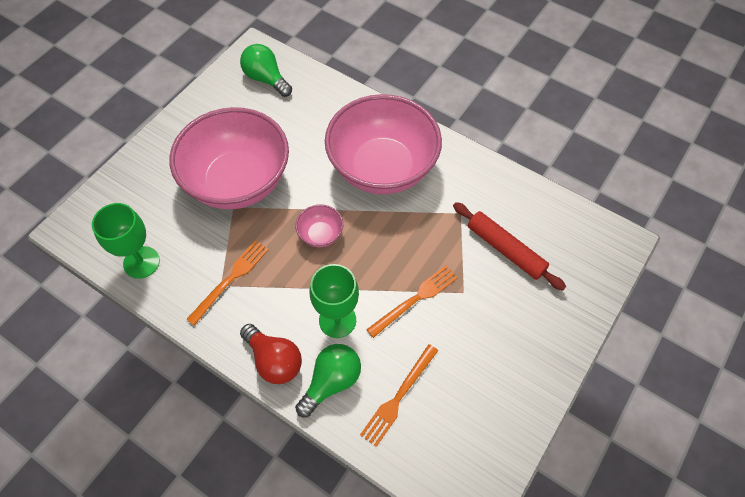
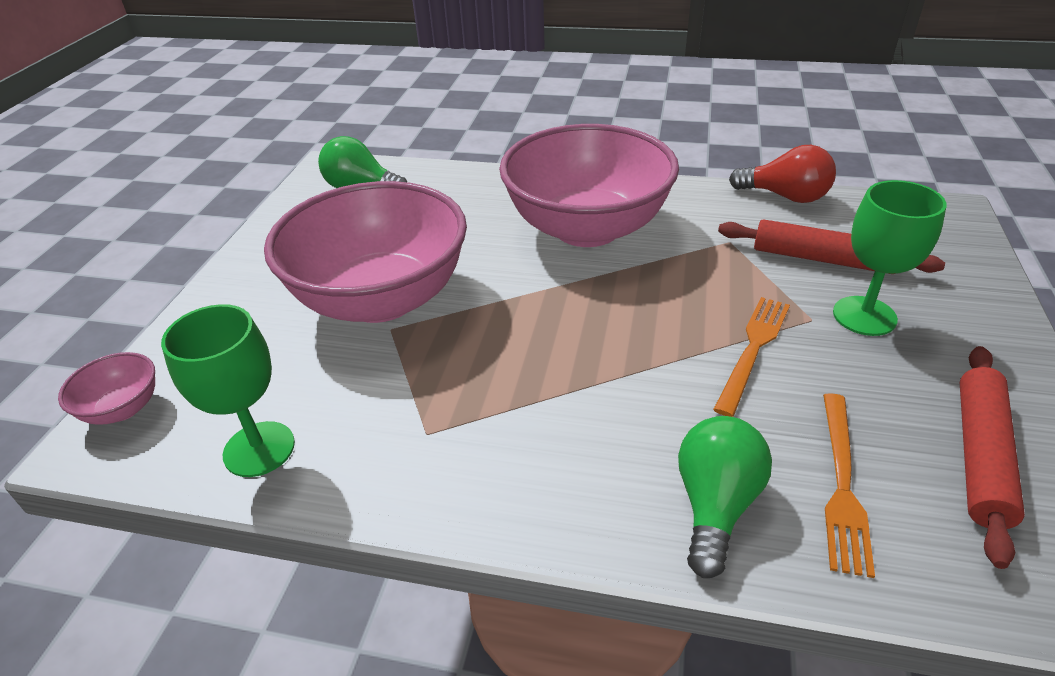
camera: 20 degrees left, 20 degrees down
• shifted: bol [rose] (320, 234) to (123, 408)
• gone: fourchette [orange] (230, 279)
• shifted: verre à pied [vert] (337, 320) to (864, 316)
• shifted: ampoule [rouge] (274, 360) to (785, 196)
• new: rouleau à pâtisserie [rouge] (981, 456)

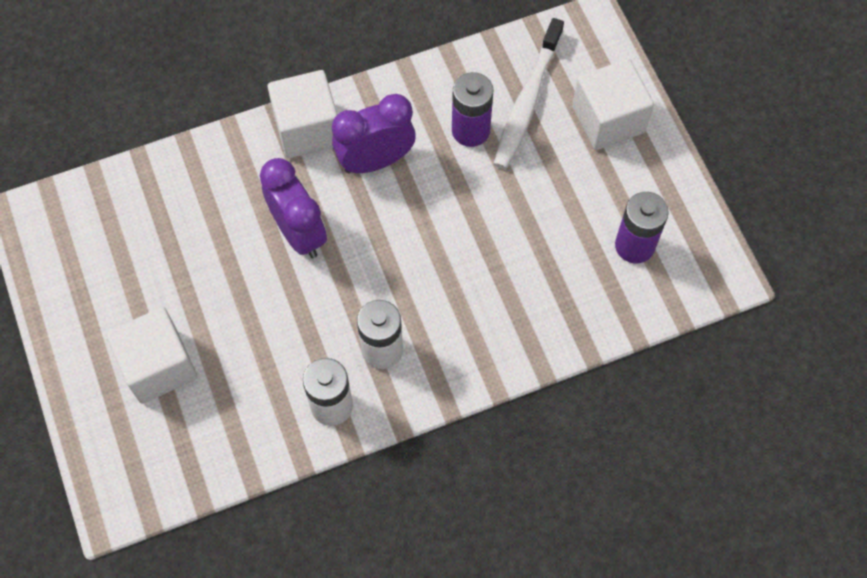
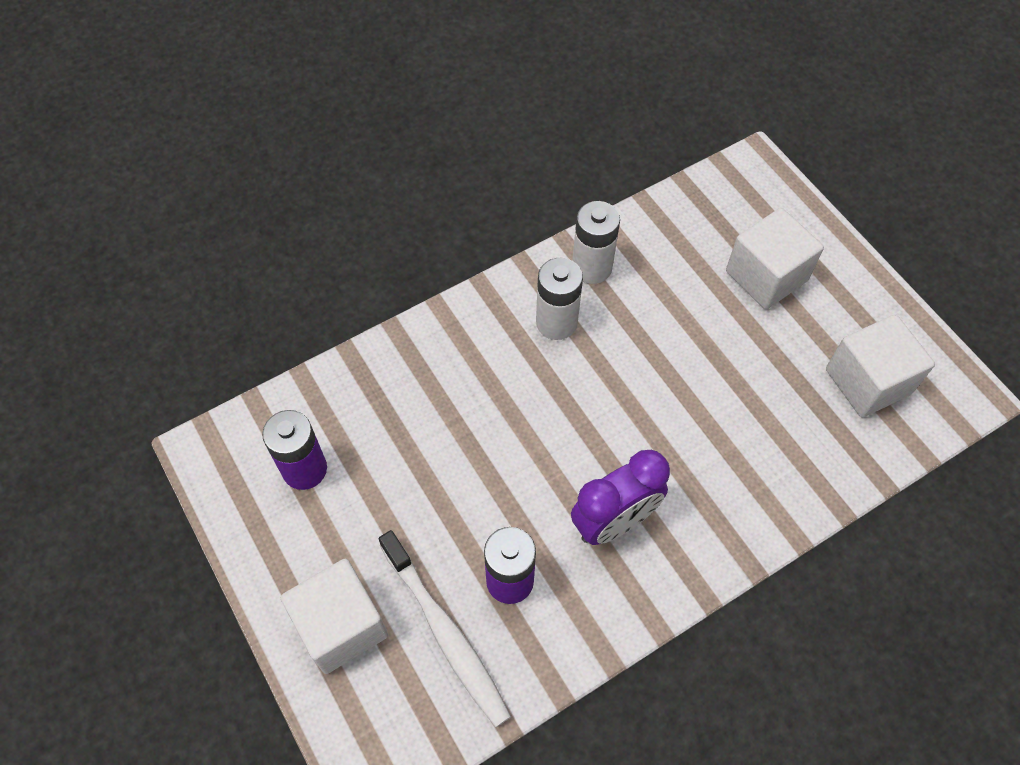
camera: 170 degrees right, 5 degrees down
• rotated: brosse à dents [blanc] (527, 101) = (445, 633) 135 degrees clockwise
• shifted: cube [blanc] (307, 129) to (868, 381)
• gone: réveil [violet] (299, 232)

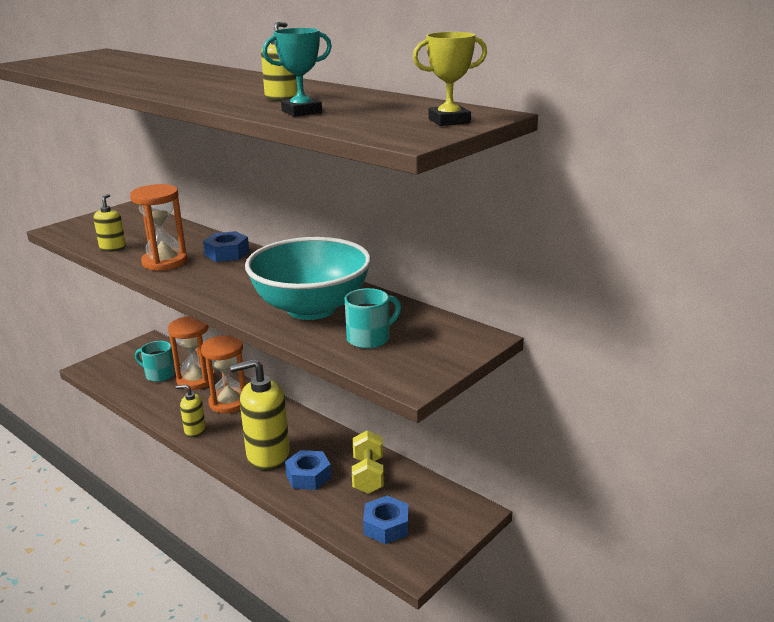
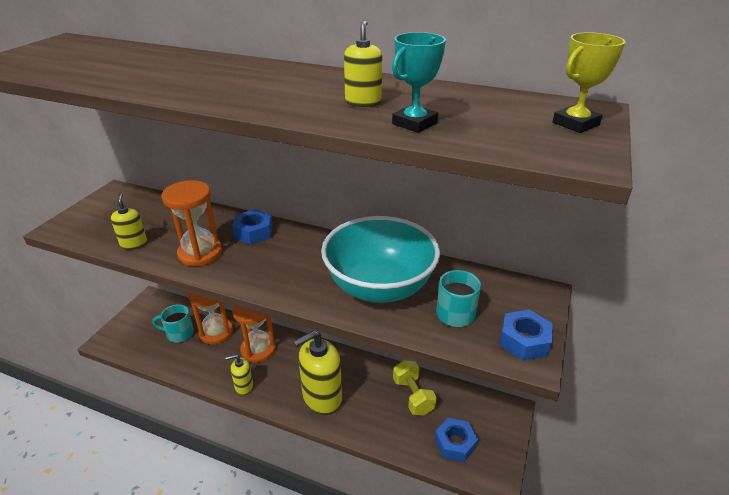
camera: 20 degrees left, 10 degrees up
• shifted: écrou [bleu] (308, 476) to (524, 341)

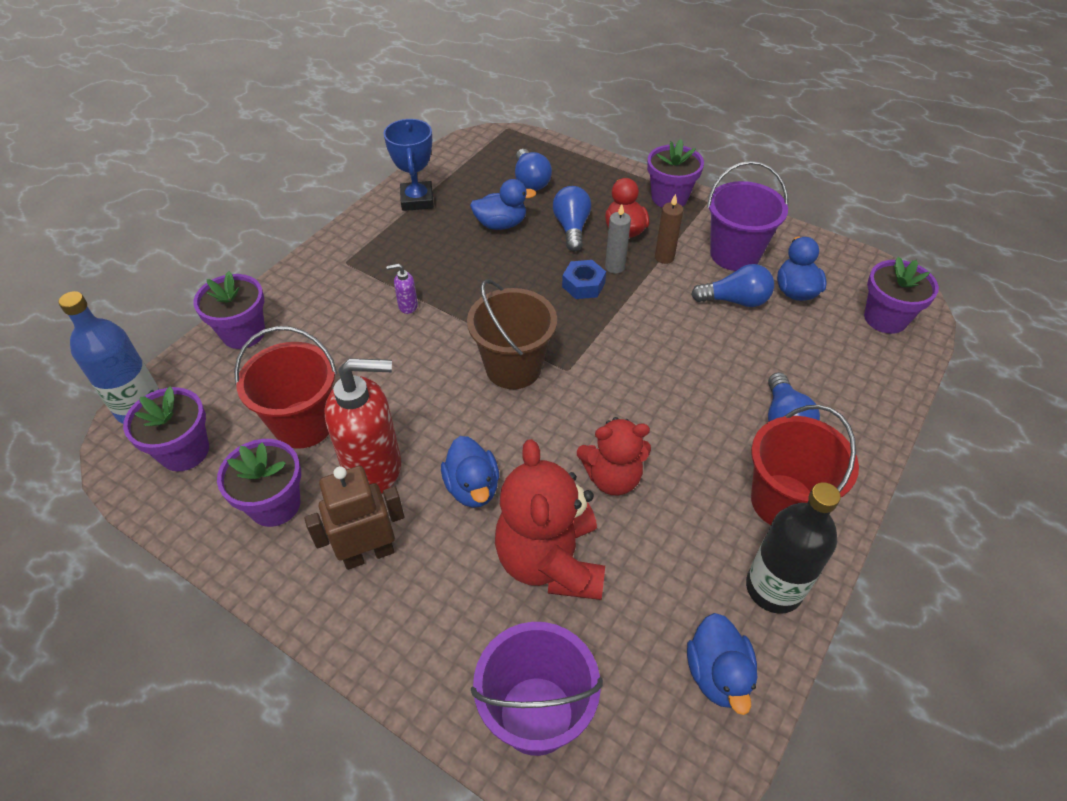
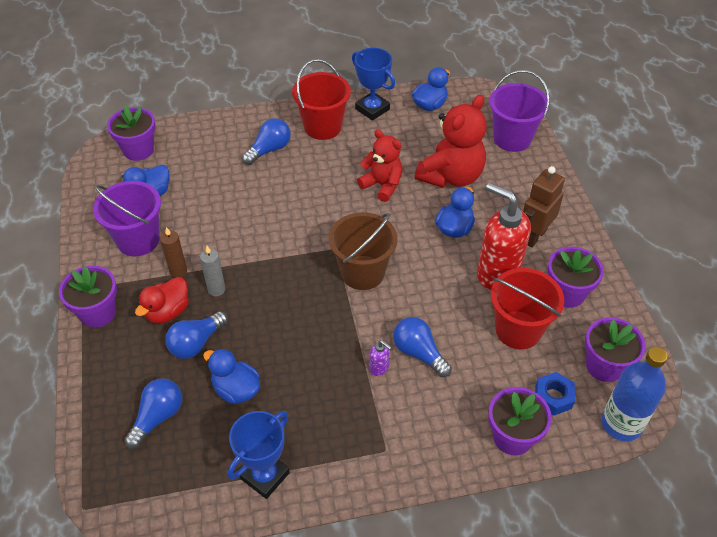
camera: 135 degrees left, 0 degrees up
• shifted: écrou [bleu] (583, 285) to (553, 397)
• shifted: ampoule [bleu] (735, 300) to (418, 353)
• rotated: robot [marron] (368, 553) = (534, 236) 105 degrees clockwise
• swapped: bouteille [noir] (773, 588) to trophée [bleu] (372, 109)

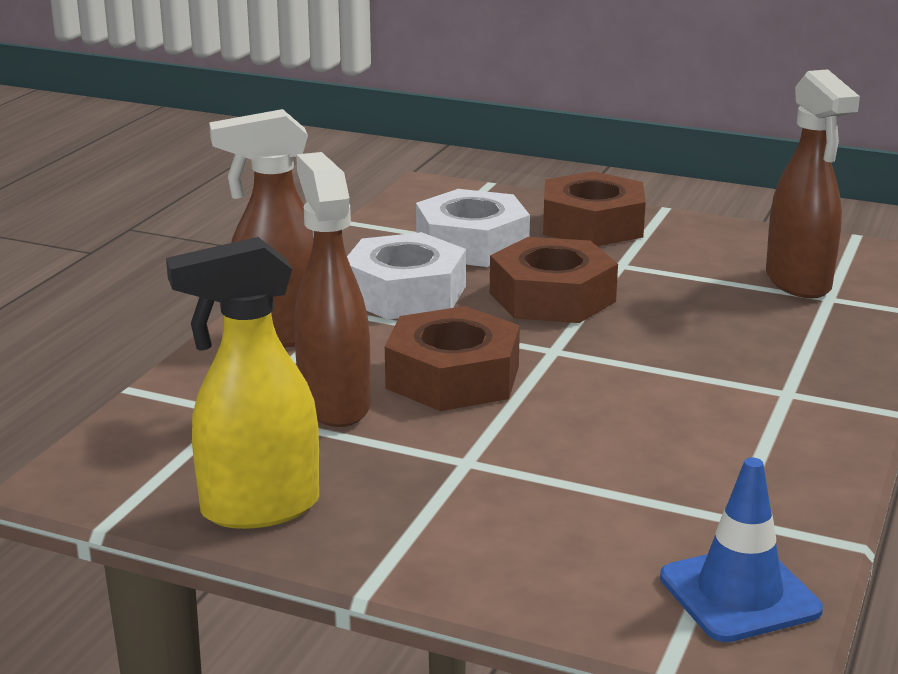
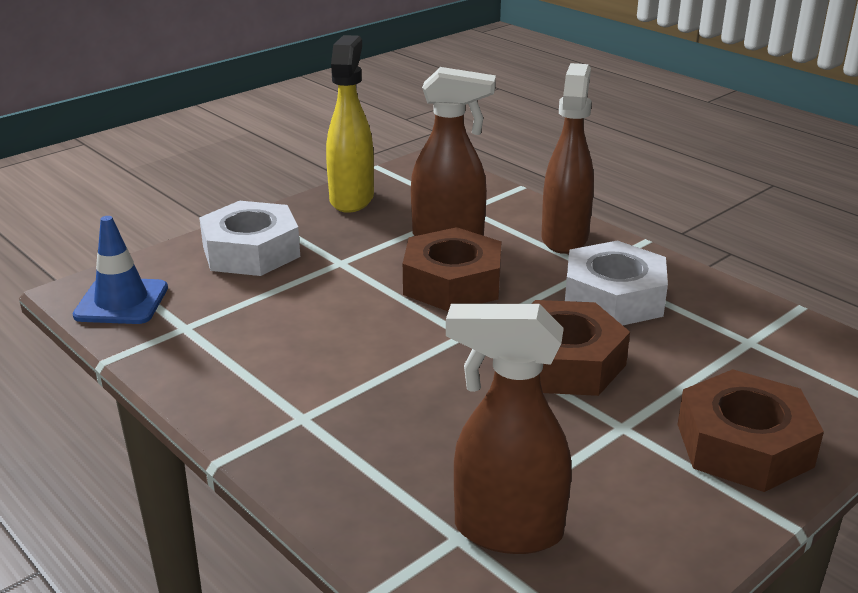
camera: 115 degrees right, 5 degrees up
• shifted: écrou [blanc] (472, 244) to (251, 251)

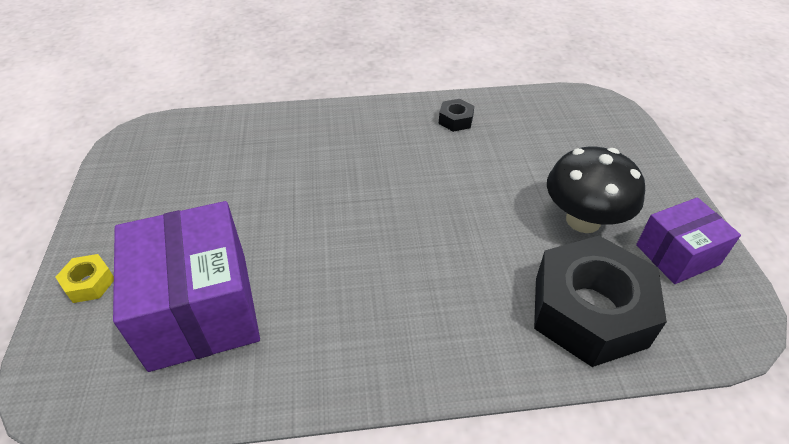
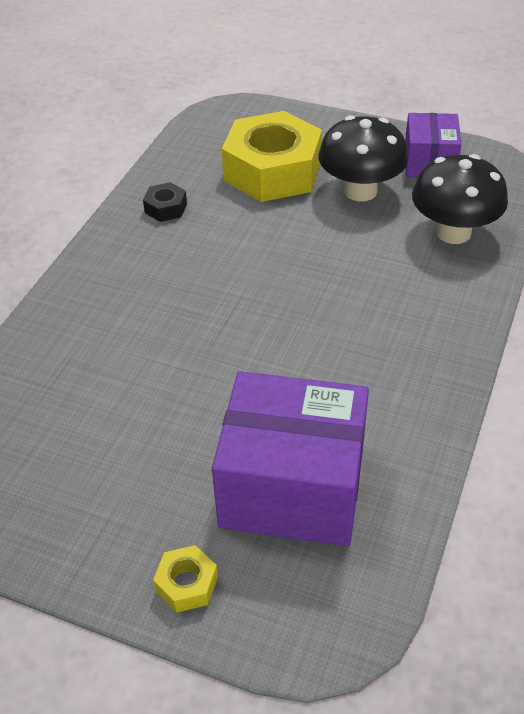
camera: 60 degrees left, 0 degrees up
• swapped: écrou [noir] (589, 311) to champignon [noir] (453, 232)
• new: écrou [jaune] (272, 171)

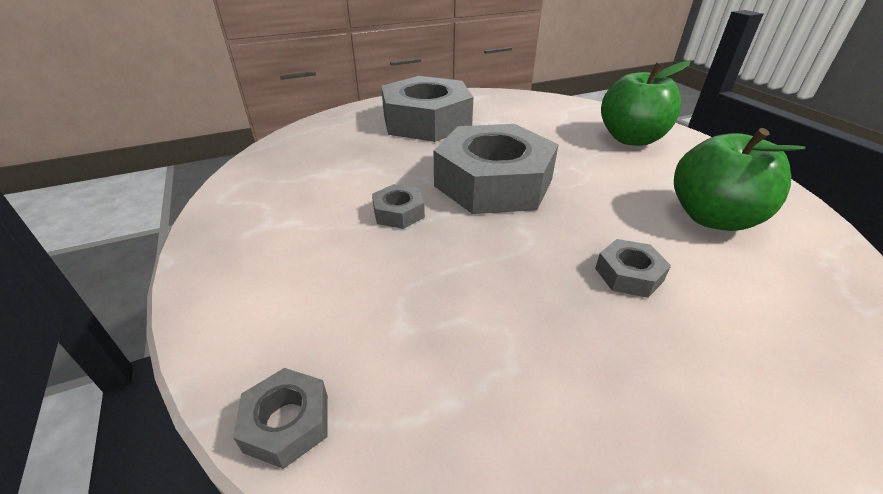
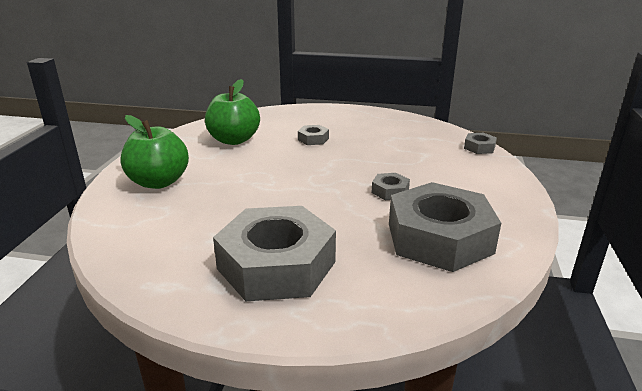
camera: 145 degrees left, 10 degrees down
• shifted: écrou [gris] (493, 182) to (439, 238)

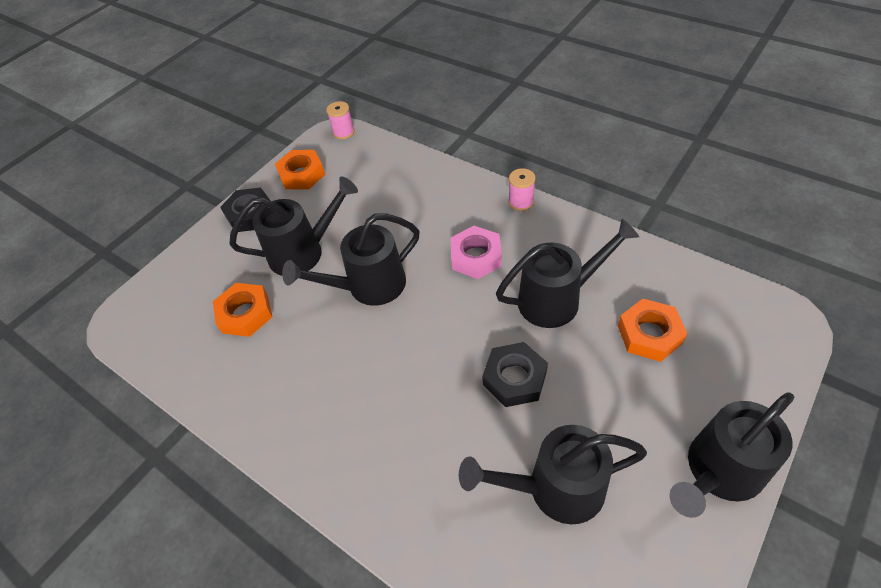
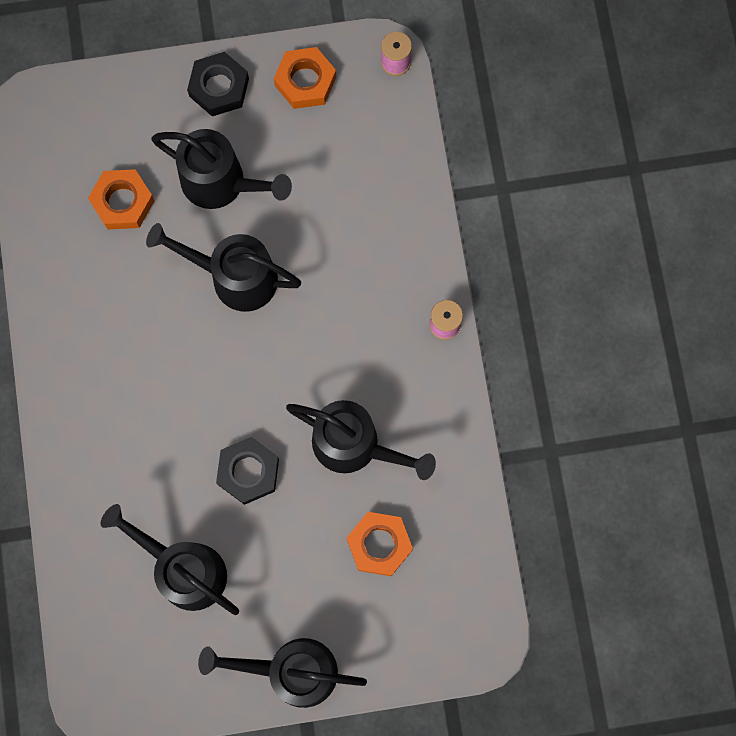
camera: 40 degrees right, 25 degrees up
• gone: écrou [rose] (476, 257)

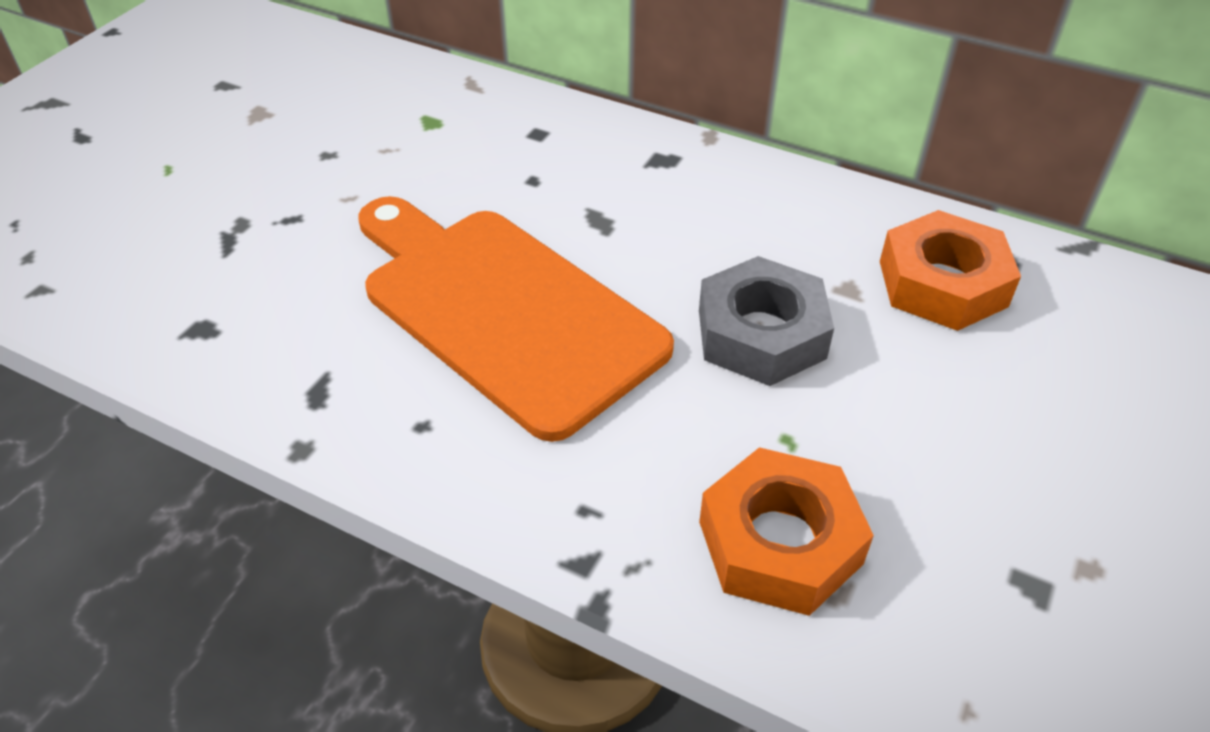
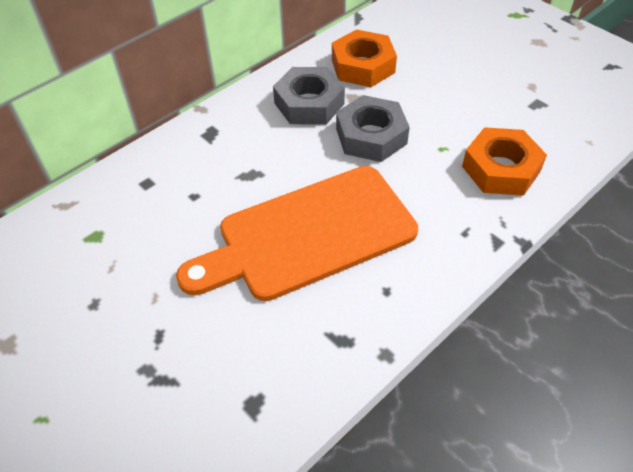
camera: 70 degrees left, 5 degrees up
• new: écrou [gris] (309, 103)

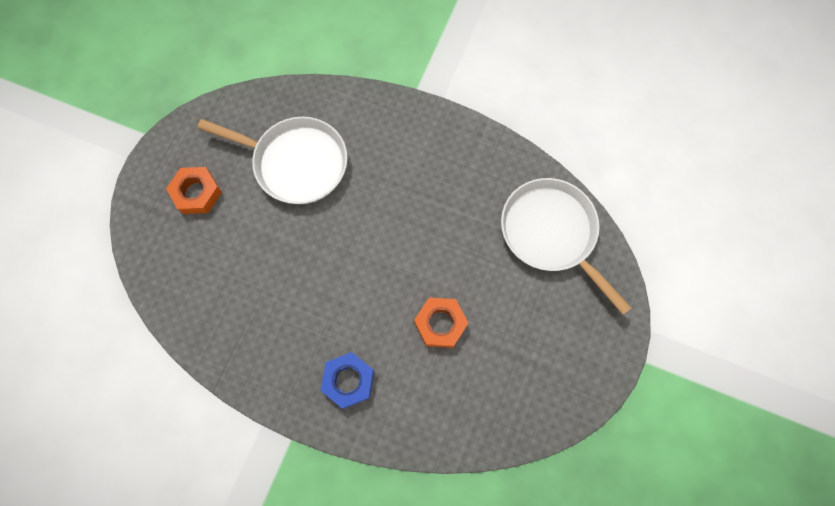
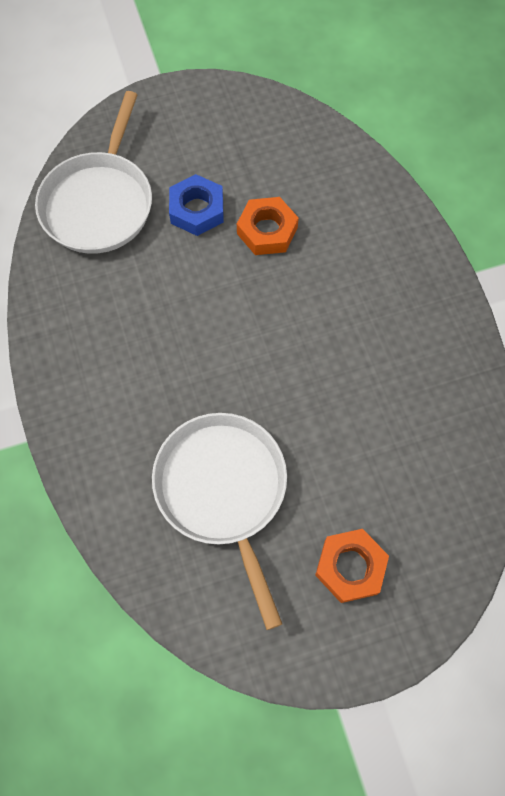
camera: 130 degrees left, 5 degrees down
• shifted: écrou [bleu] (348, 380) to (197, 210)

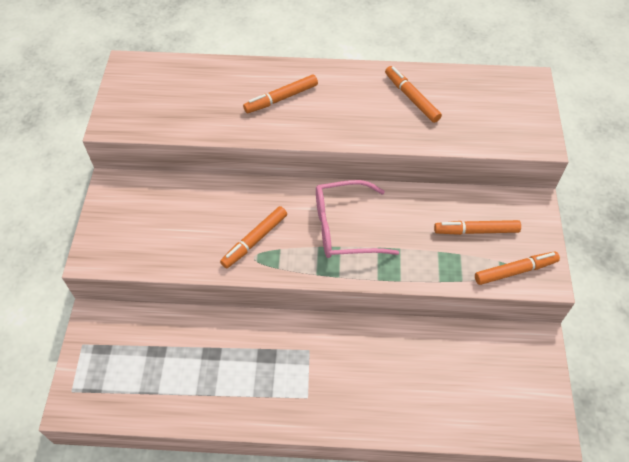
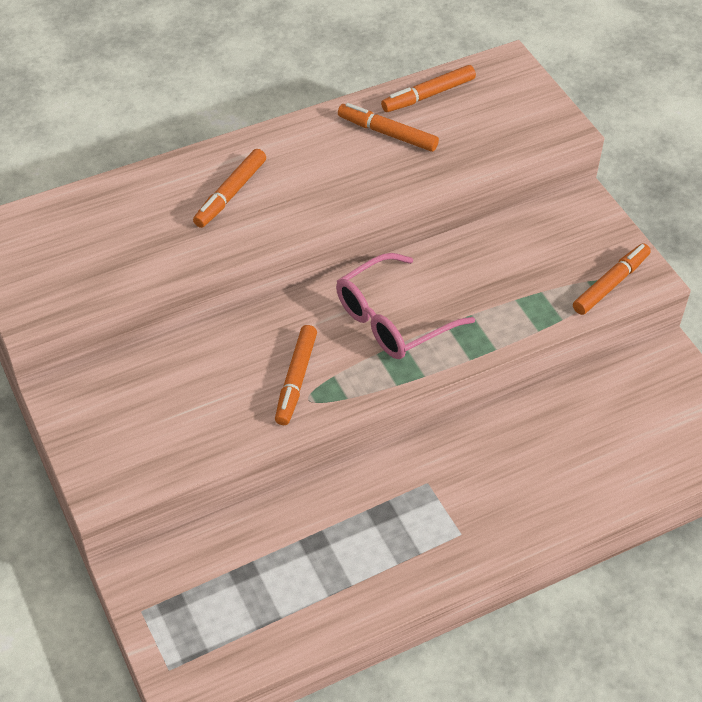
camera: 30 degrees left, 5 degrees down
• shifted: feutre [orange] (476, 231) to (428, 95)

